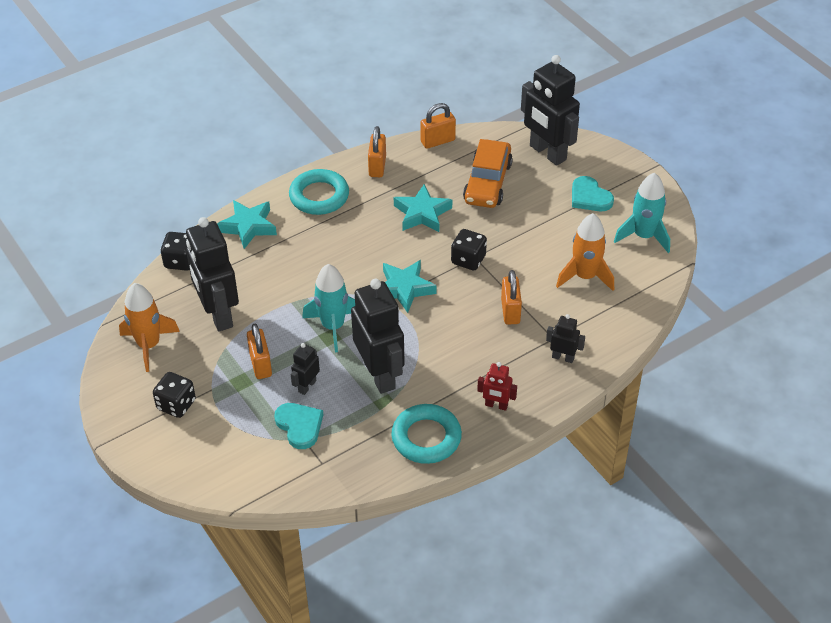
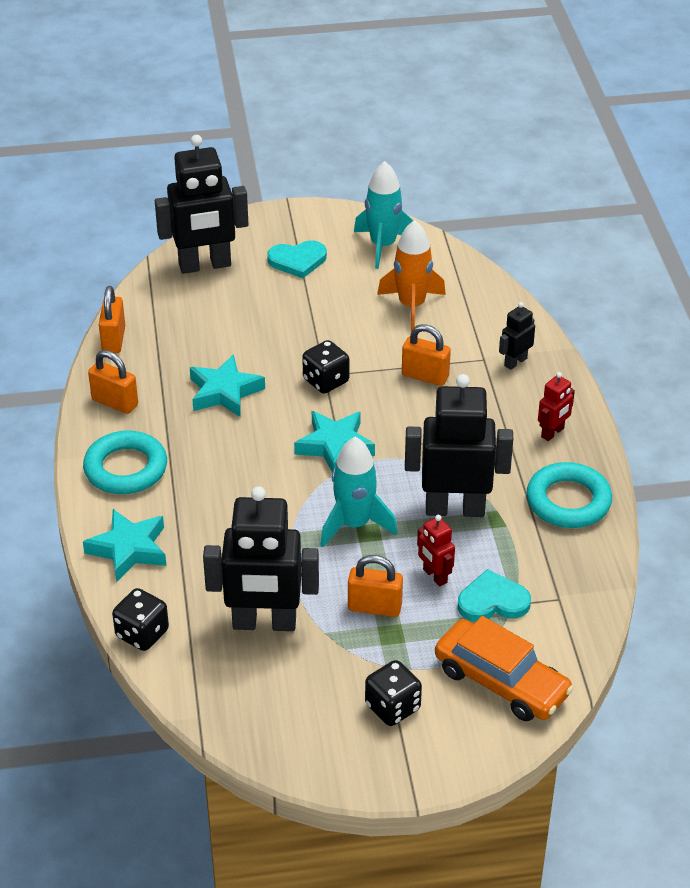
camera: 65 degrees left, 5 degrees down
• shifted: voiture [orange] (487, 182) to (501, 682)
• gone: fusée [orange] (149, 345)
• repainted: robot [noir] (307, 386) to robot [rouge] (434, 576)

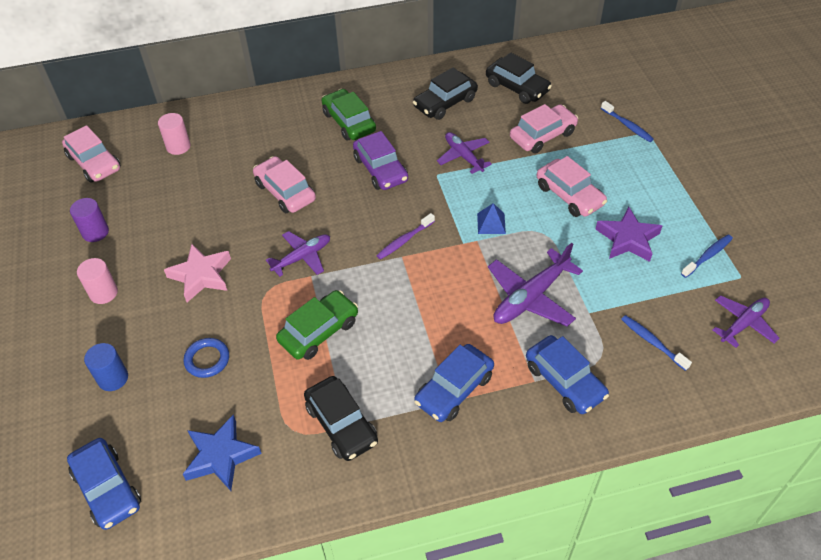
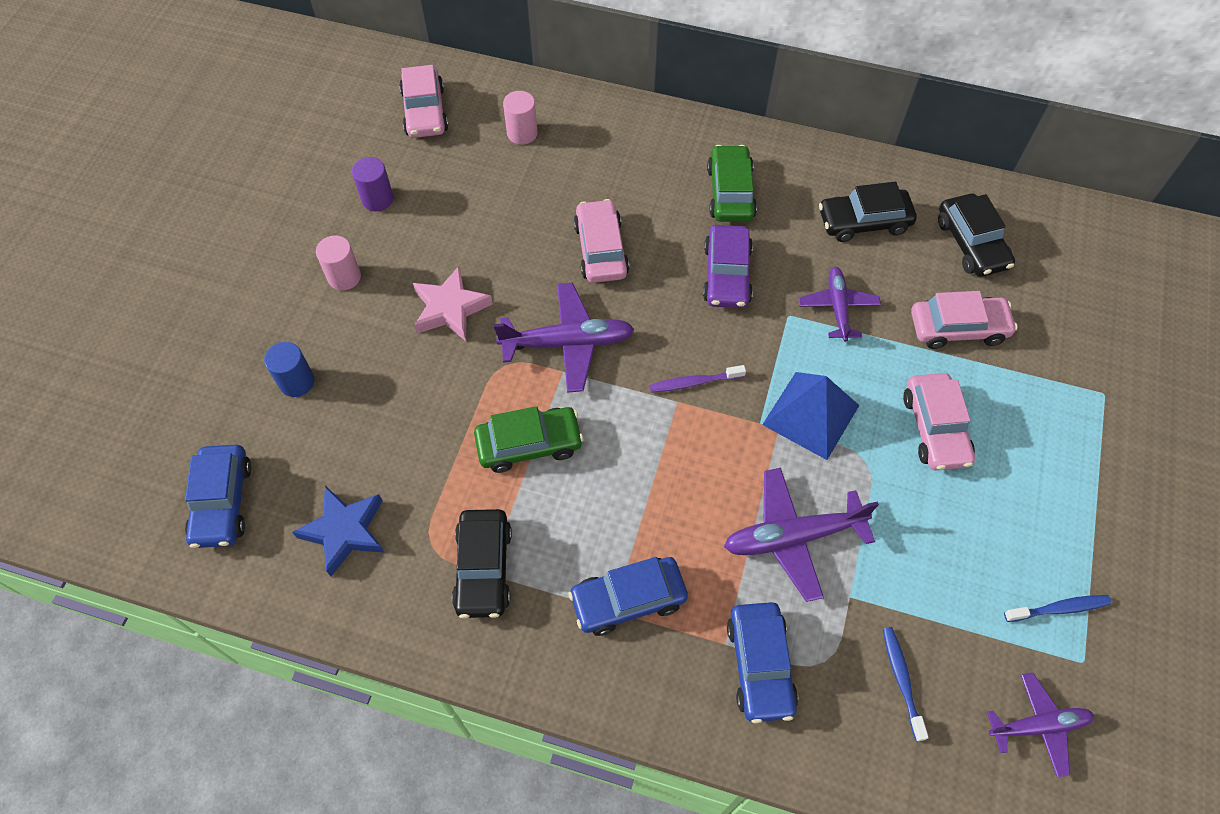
camera: 30 degrees right, 10 degrees up
• gone: brosse à dents [bleu] (627, 126)
• scaled: pyramide [bleu] (491, 223) = (811, 414) x1.94
• gone: étoile [violet] (628, 239)
• scaled: avion [violet] (302, 257) = (568, 343) x1.53
• gone: anneau [bleu] (207, 359)

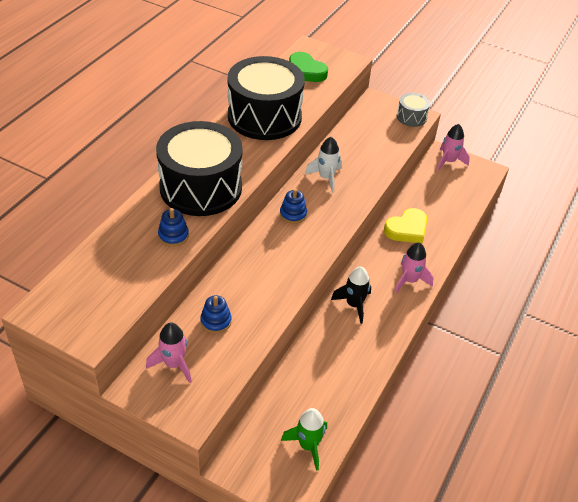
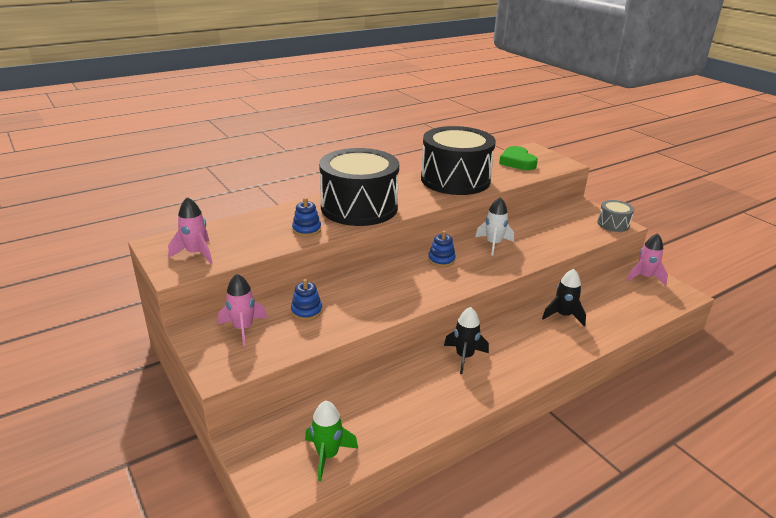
camera: 30 degrees right, 15 degrees down
• swapped: cœur [jaune] (407, 229) to fusée [noir] (563, 315)
• shifted: fusée [rose] (409, 280) to (196, 253)

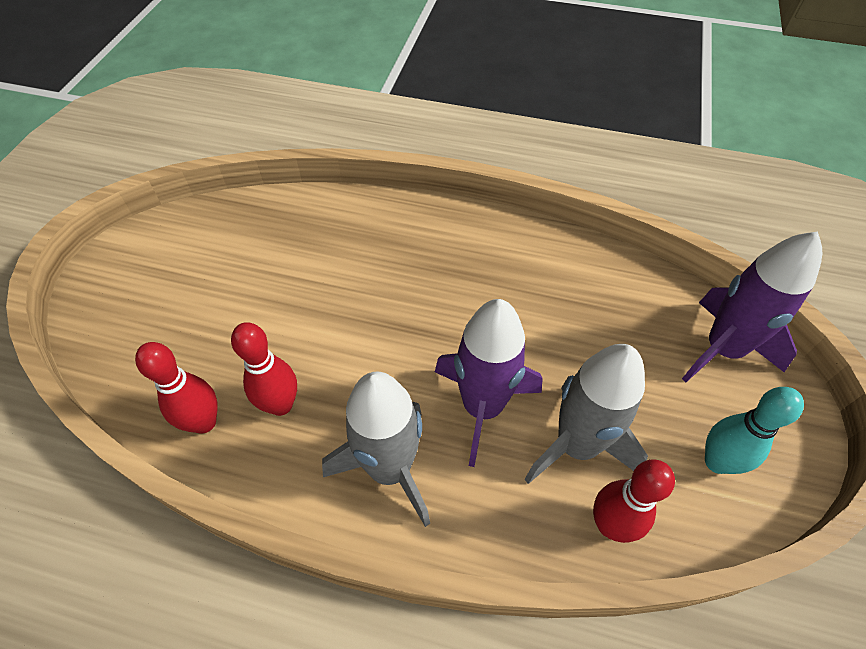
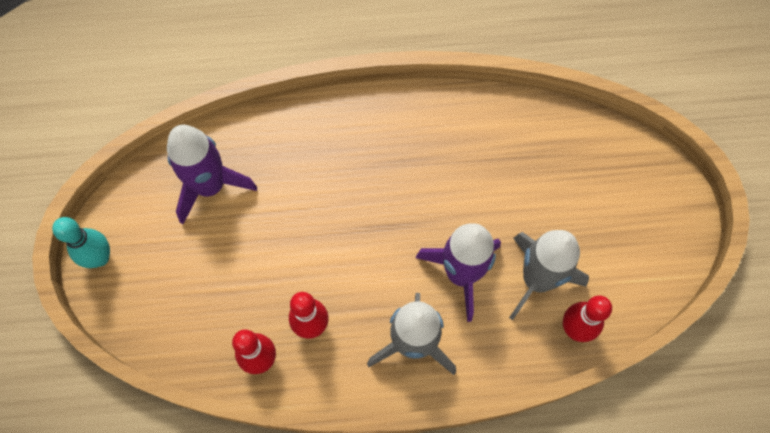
camera: 20 degrees left, 15 degrees up
• shifted: fusée [violet] (722, 349) to (210, 186)
• shifted: quille [turquoise] (717, 461) to (100, 257)

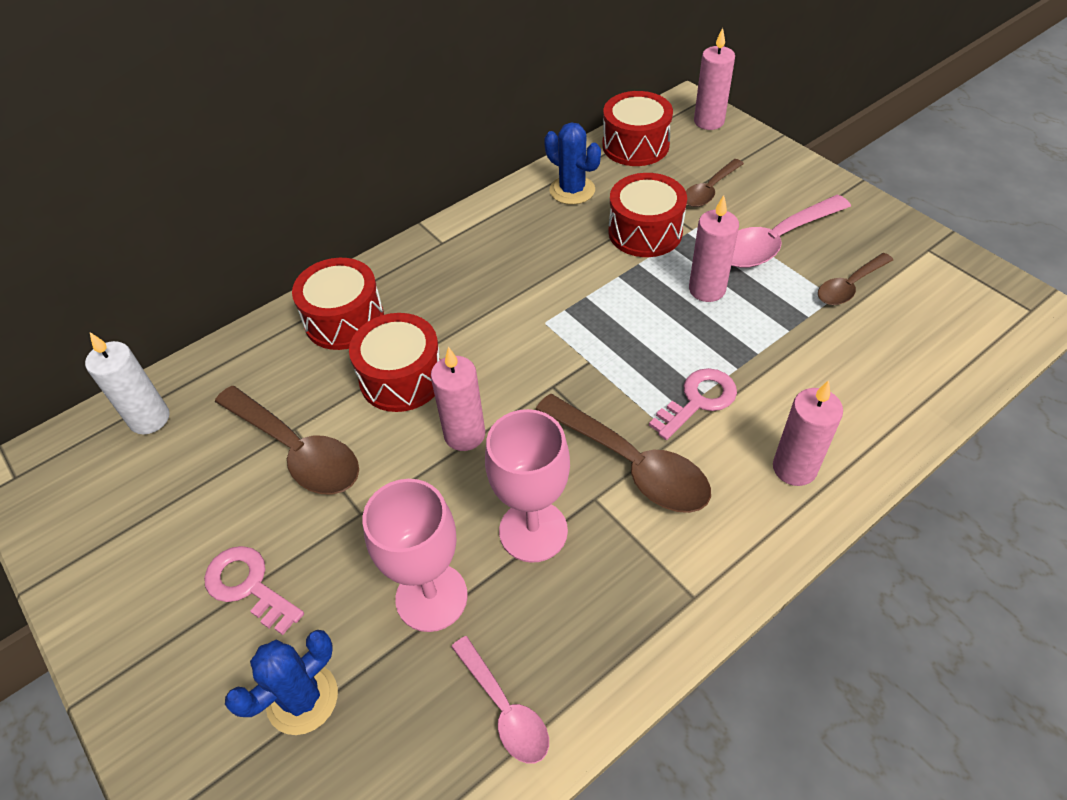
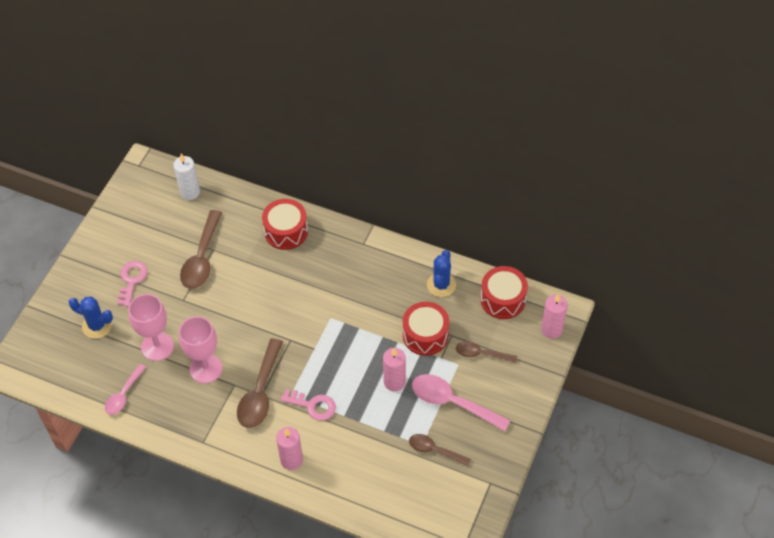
camera: 60 degrees right, 5 degrees up
• gone: tambour [rouge] (401, 378)
• gone: bougie [rose] (464, 434)

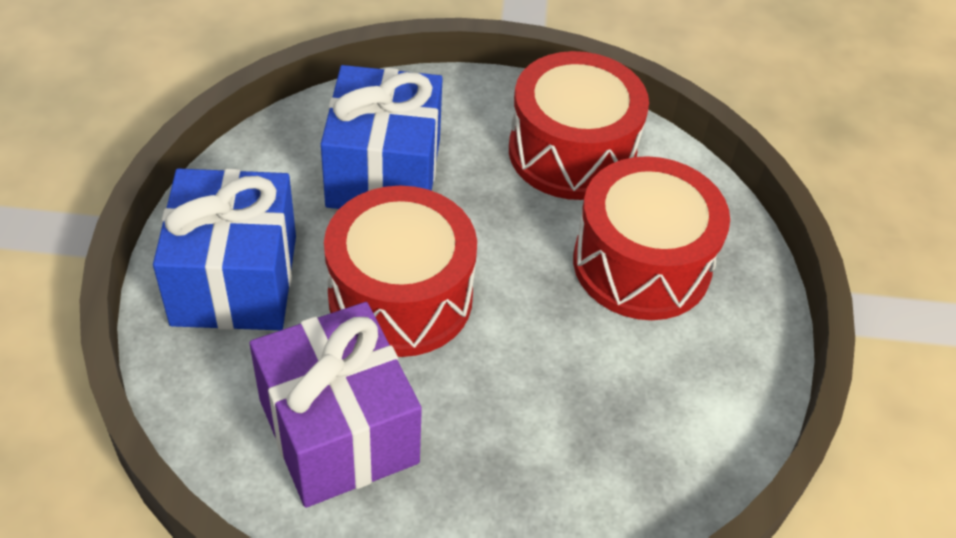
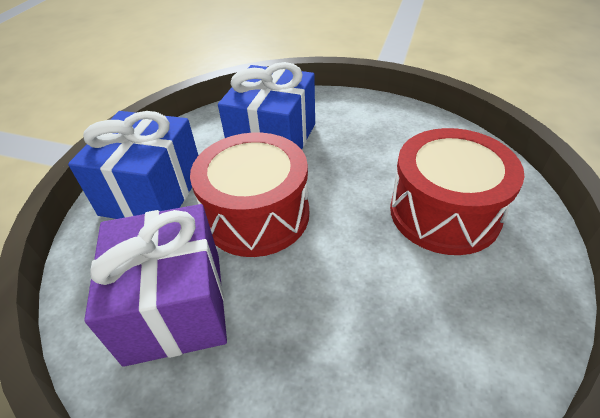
camera: 20 degrees right, 5 degrees down
• gone: tambour [rouge] (572, 152)

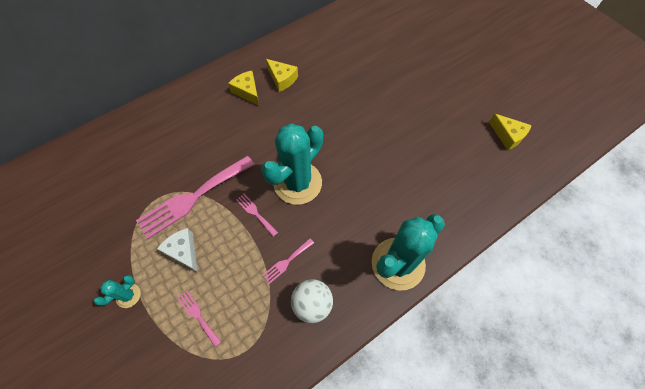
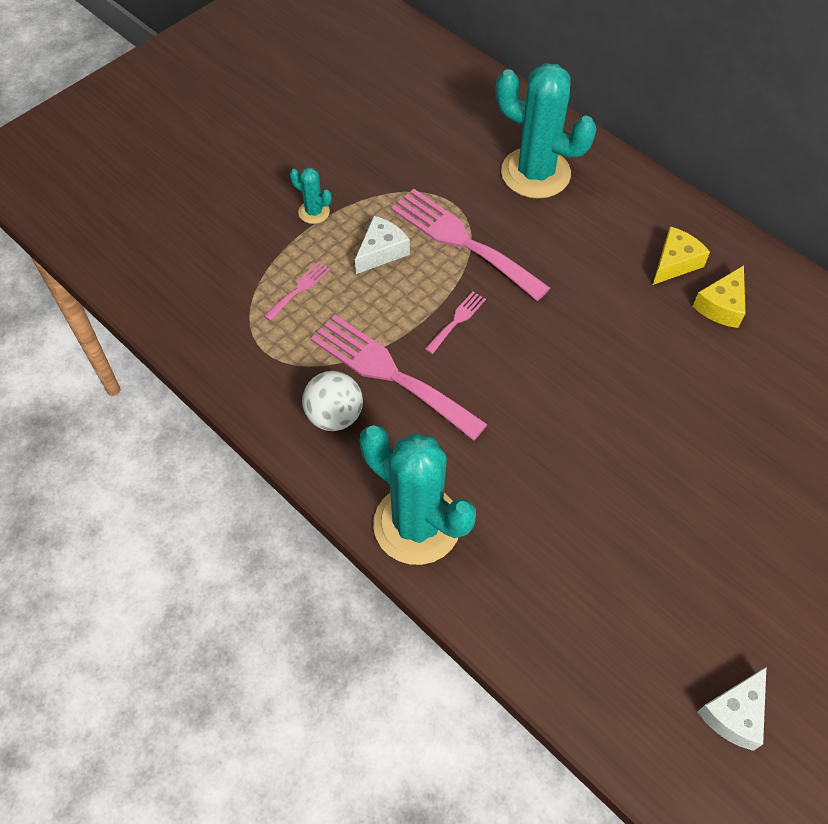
camera: 80 degrees right, 5 degrees down
• repainted: fromage [jaune] (507, 136) to fromage [blanc] (734, 714)
• shifted: cactus [turquoise] (297, 183) to (535, 173)
• scaled: fourchette [rose] (286, 262) = (390, 373) x2.25

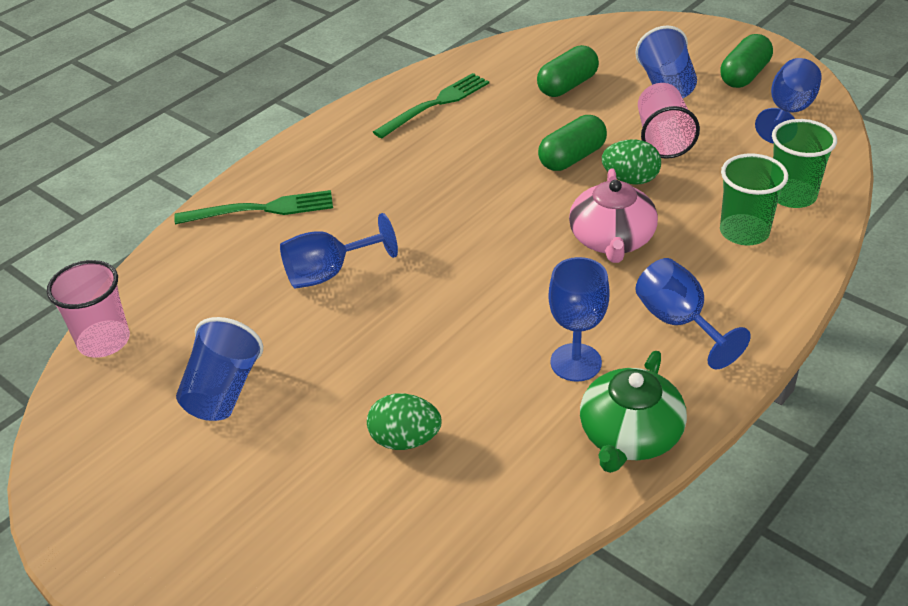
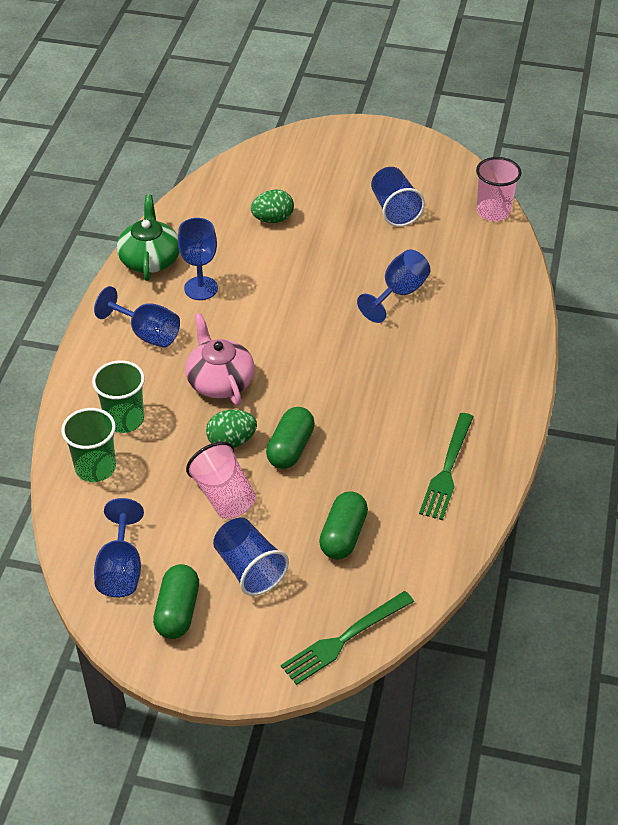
camera: 150 degrees right, 5 degrees up
• shifted: fourchette [vert] (262, 209) to (344, 639)

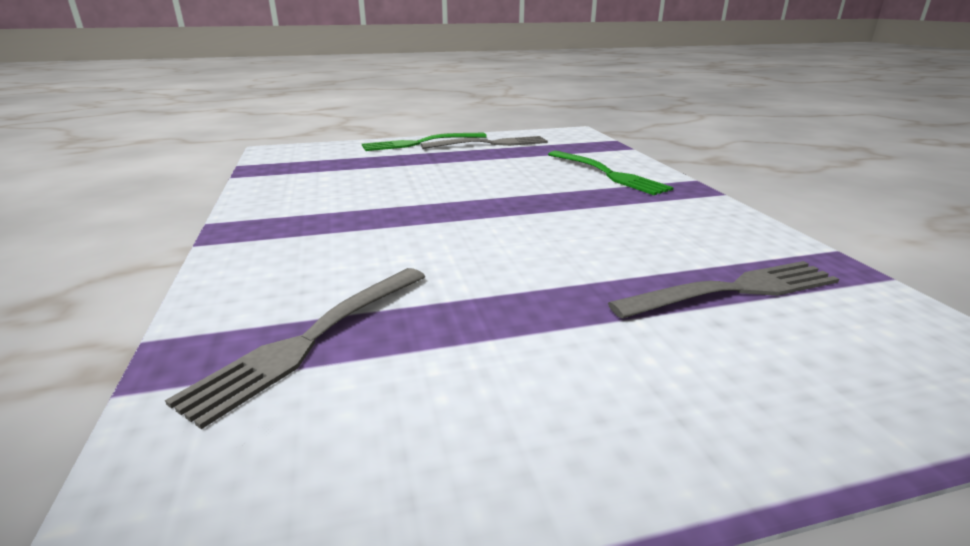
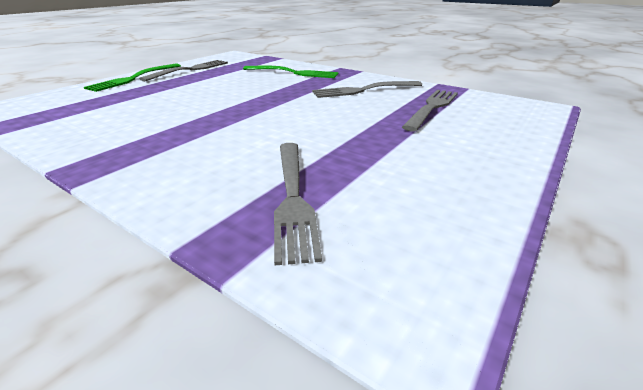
camera: 40 degrees left, 5 degrees up
• new: fourchette [gris] (364, 90)

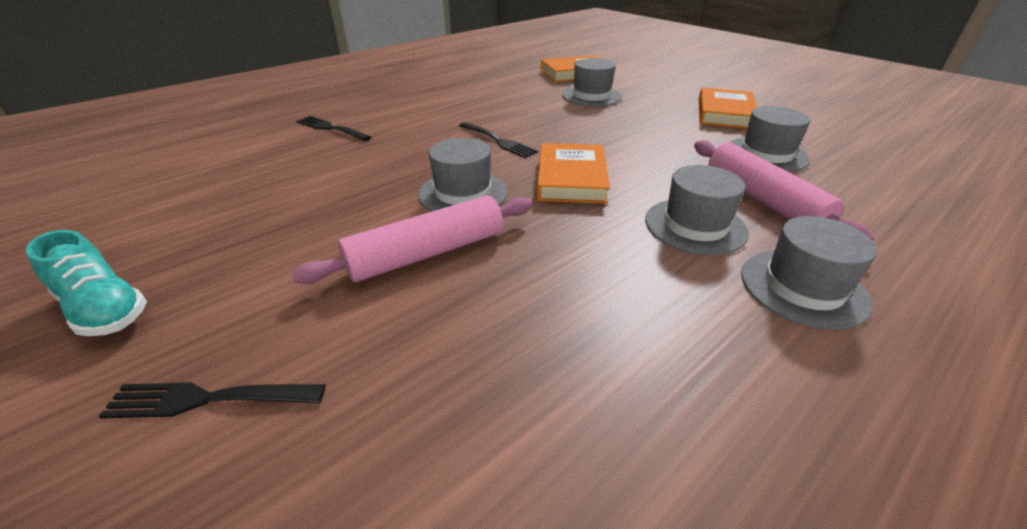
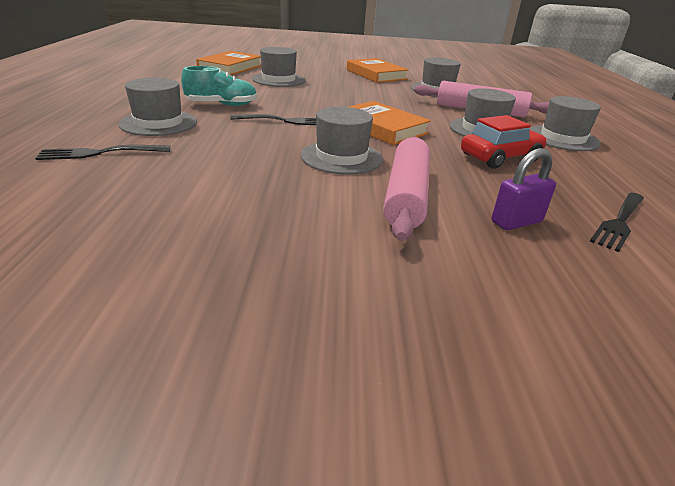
camera: 50 degrees left, 5 degrees down
• shifted: chaussure [turquoise] (105, 309) to (222, 105)
• shifted: fourchette [noir] (210, 398) to (619, 221)
• new: chapeau [gris] (158, 123)
• new: voiture [rouge] (500, 157)
• new: cadenas [violet] (516, 222)

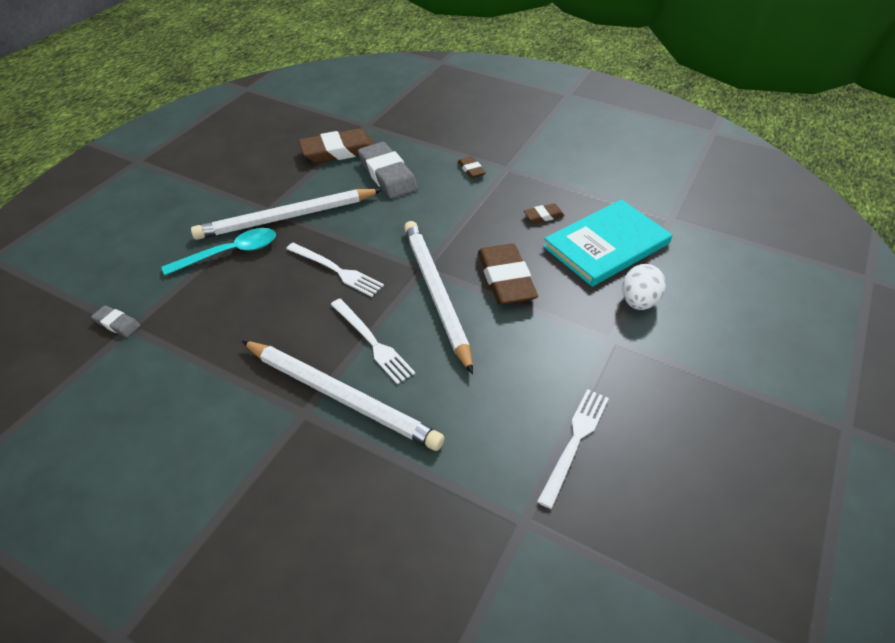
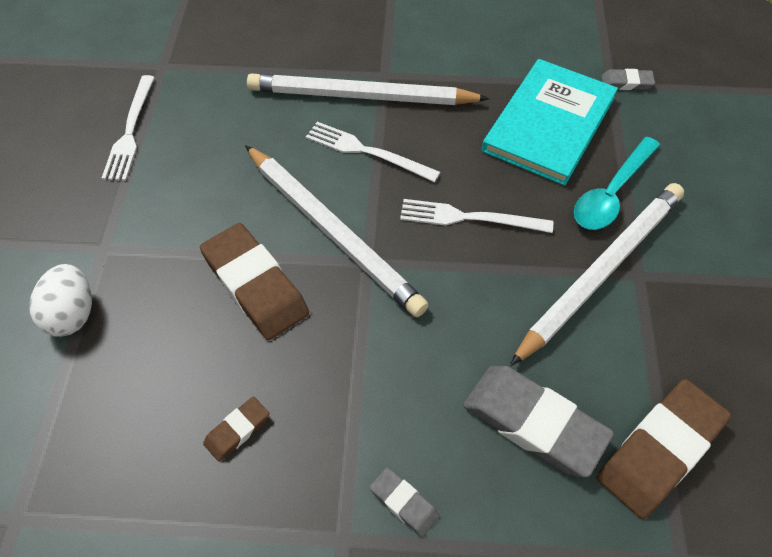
camera: 155 degrees right, 10 degrees up
• repainted: gomme [marron] (471, 169) to gomme [gris] (404, 503)
• shifted: livre [turquoise] (606, 245) to (549, 124)

